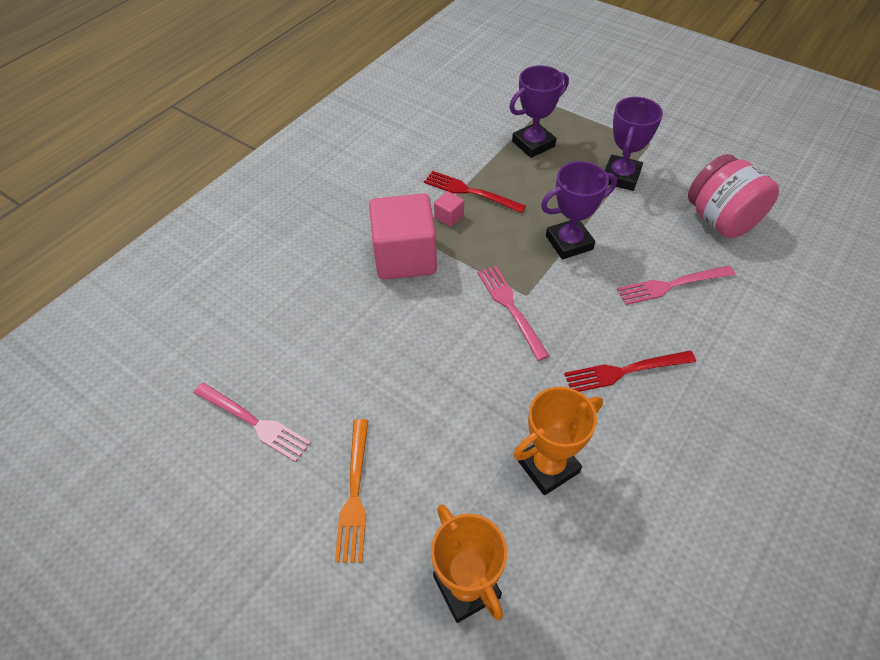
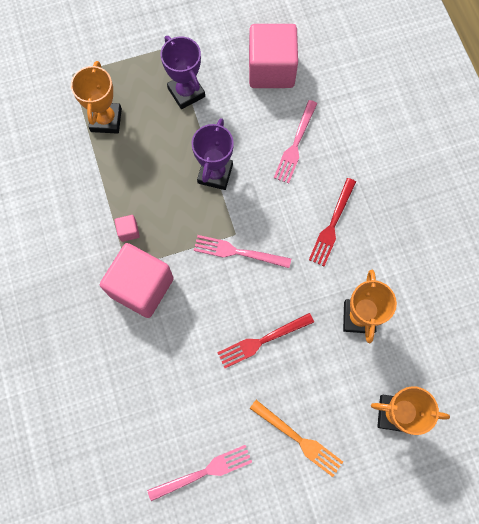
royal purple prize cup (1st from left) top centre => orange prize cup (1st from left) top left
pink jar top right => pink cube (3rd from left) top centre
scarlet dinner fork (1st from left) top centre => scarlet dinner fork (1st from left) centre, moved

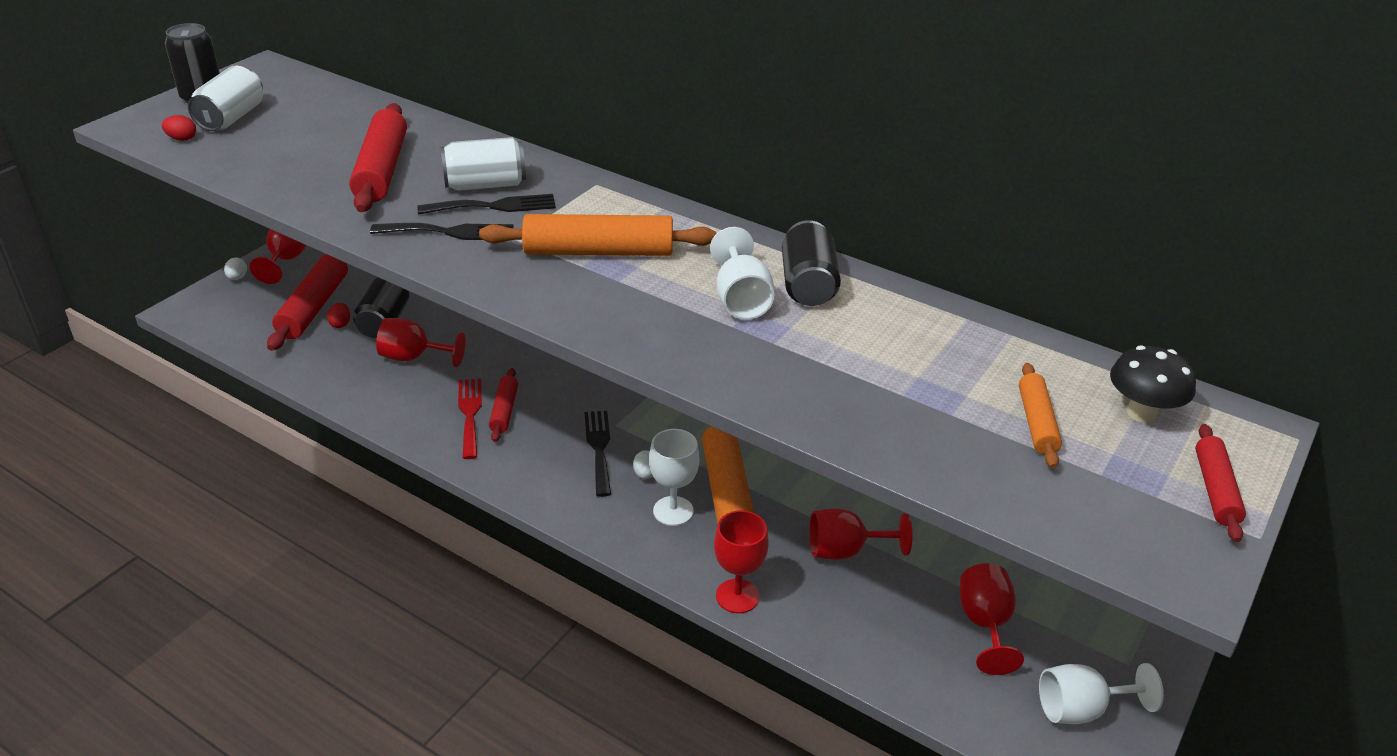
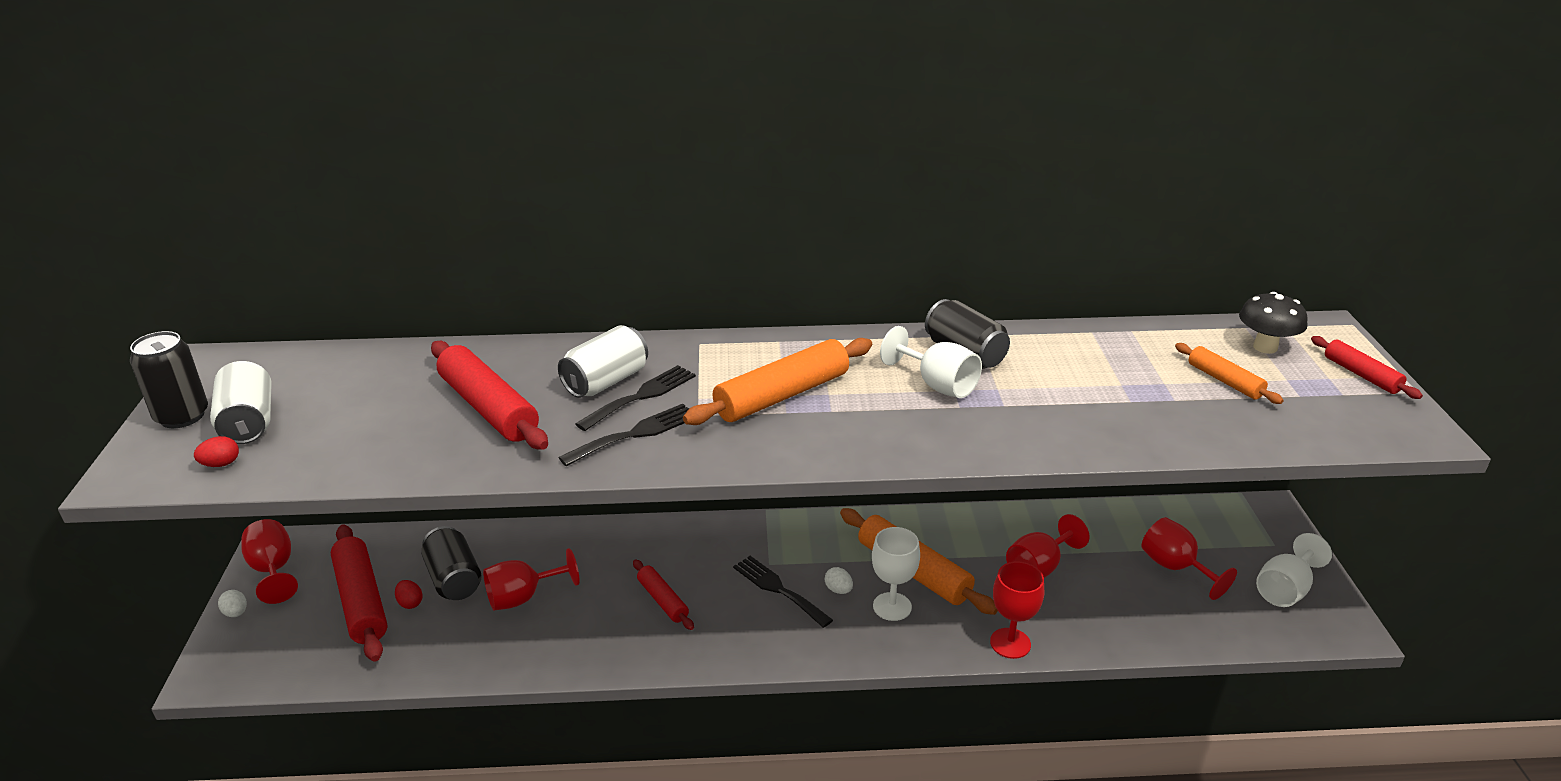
scarlet dinner fork centre => nothing

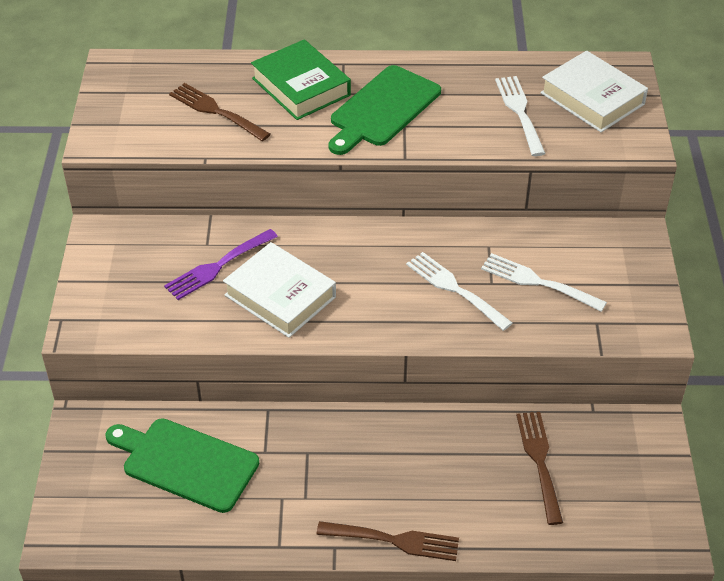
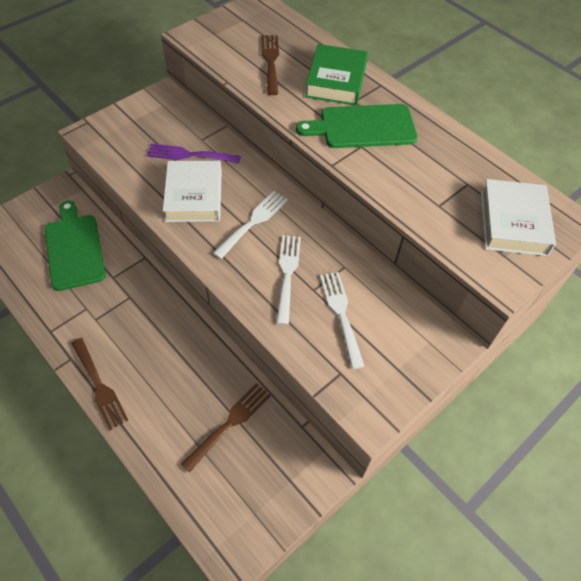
white dinner fork (2nd from left in the first image) top right => white dinner fork (1st from left) centre, moved

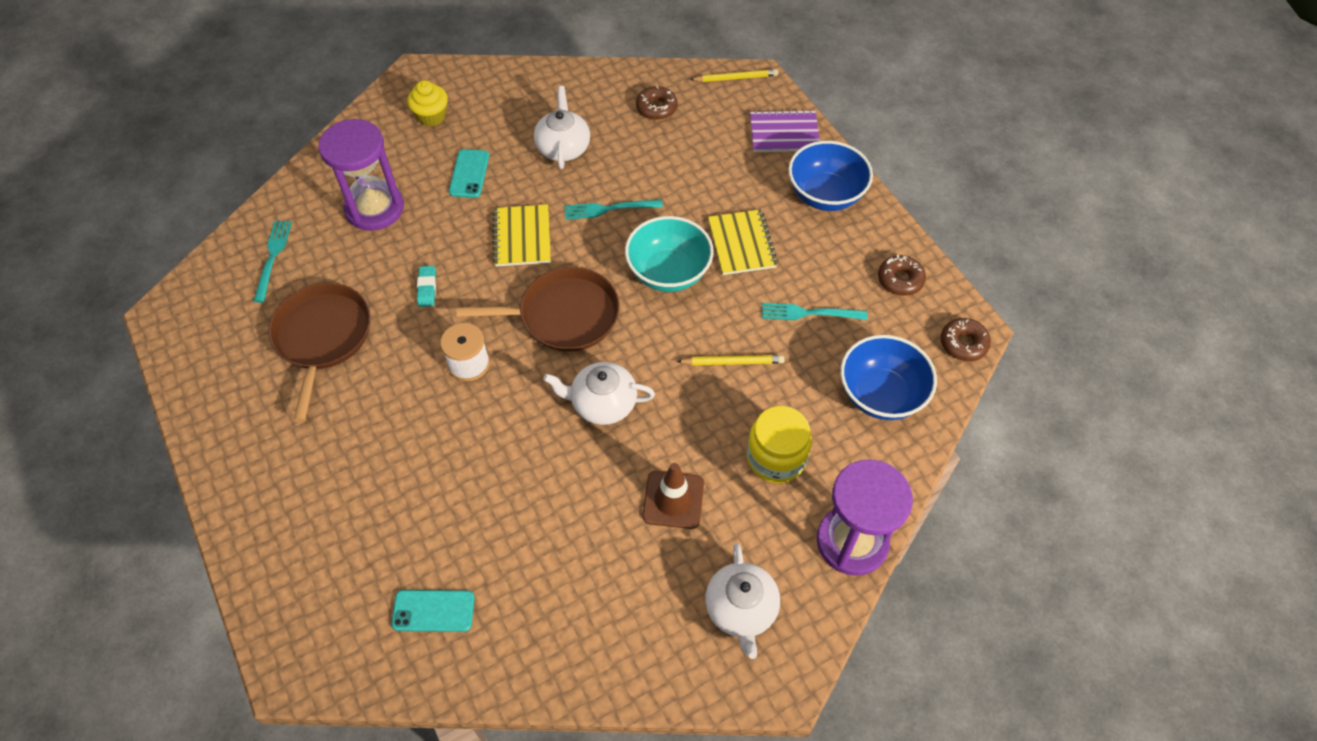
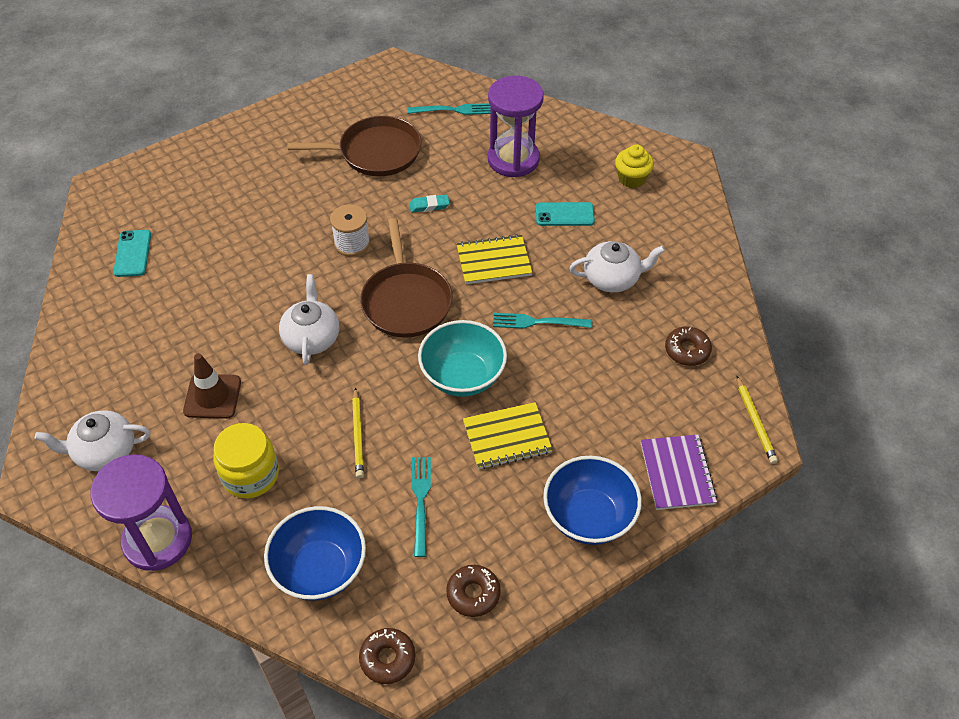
turquoise dinner fork (2nd from left in the first image) top centre => turquoise dinner fork (3rd from left) centre, 75 degrees counterclockwise

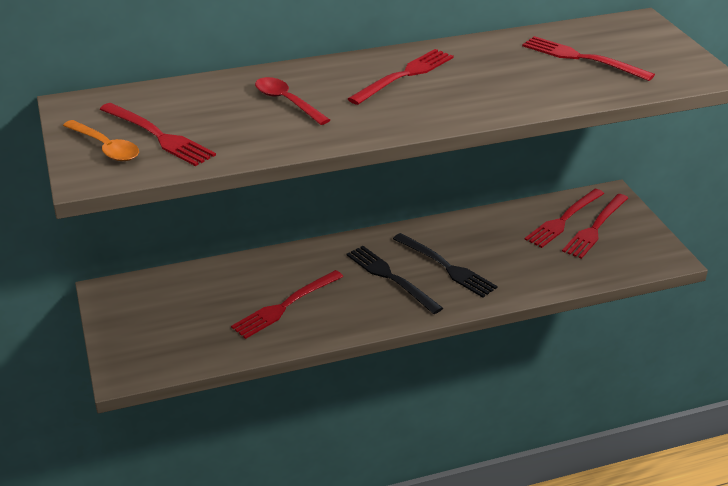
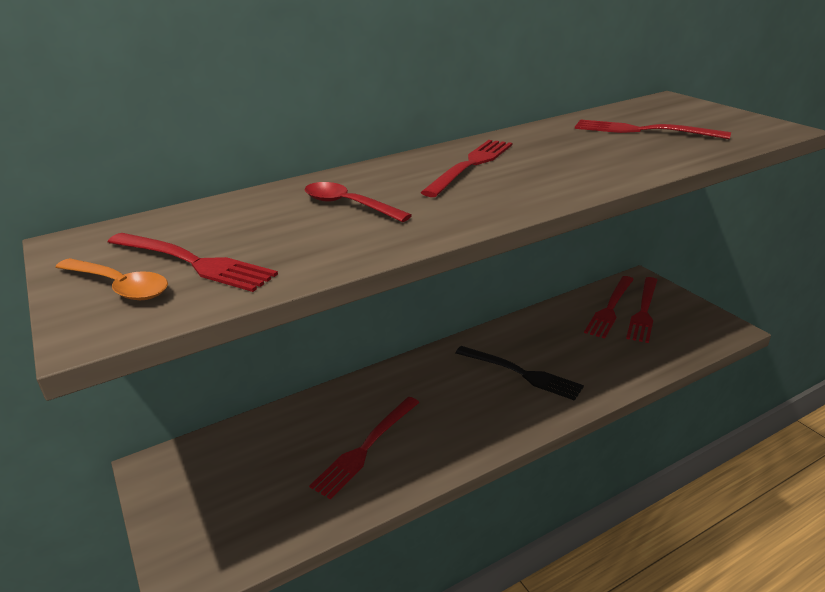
jet-black dinner fork (1st from left) centre => nothing

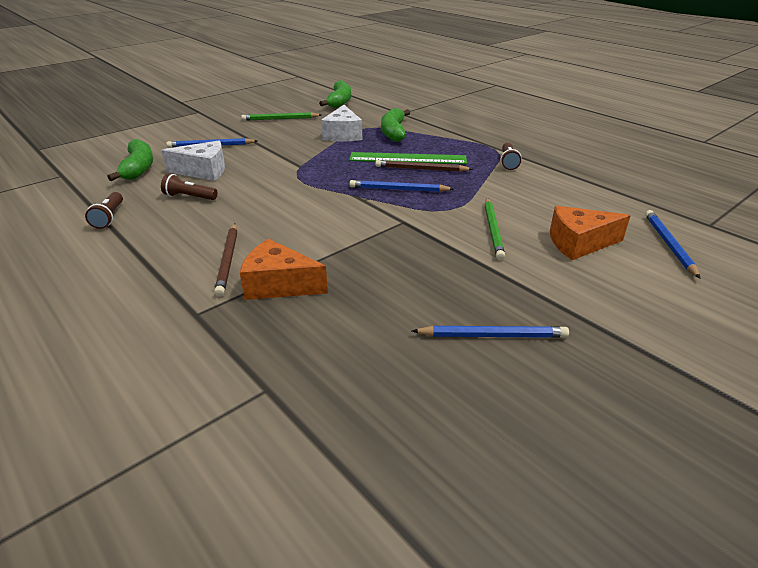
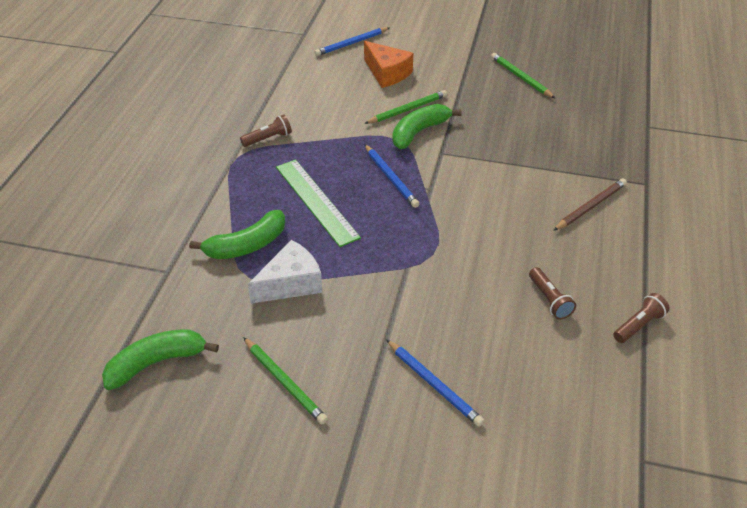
emerald banana (1st from left in the first image) top left => emerald banana (3rd from left) top centre, moved
white piece of cheese (1st from left) top left => nothing
brown lead pencil (2nd from left) top centre => nothing
orange piece of cheese (1st from left) centre => nothing
blue lead pencil (3rd from left) centre => emerald lead pencil (3rd from left) top right

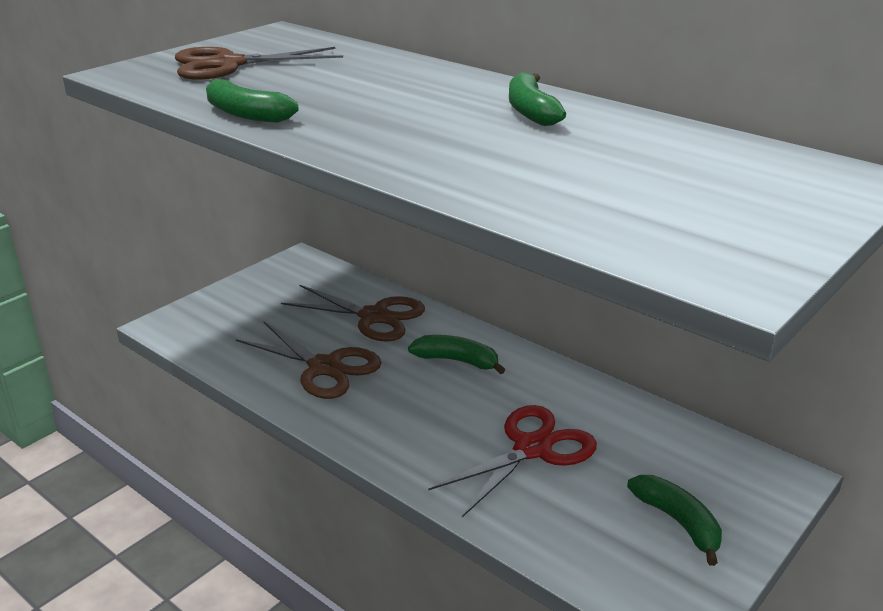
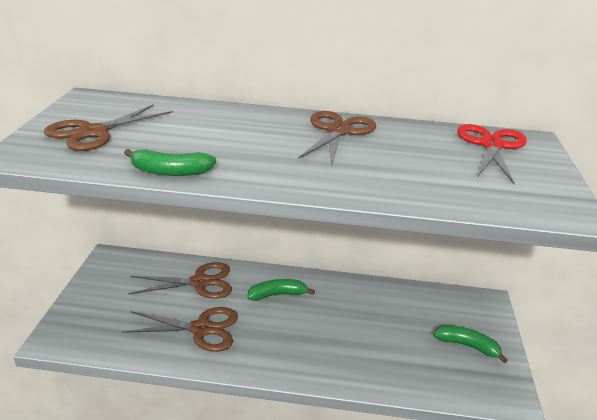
emerald banana (3rd from left) top centre => brown pair of scissors (4th from left) top centre
scarlet pair of scissors bottom centre => scarlet pair of scissors middle right, moved

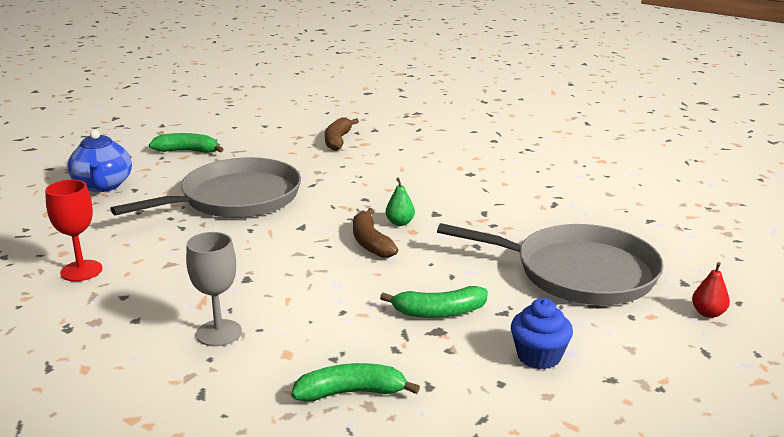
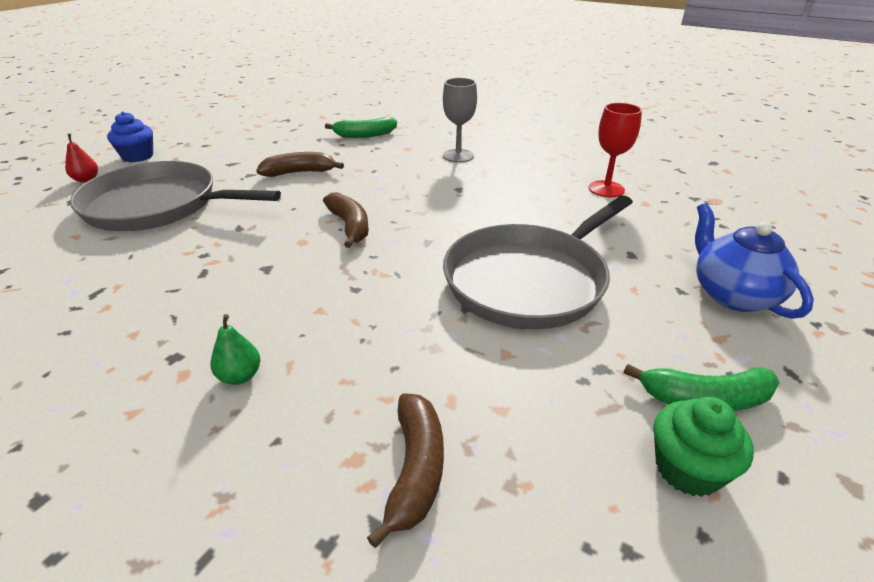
emerald pear centre => emerald pear middle left, moved
emerald banana (3rd from left) bottom centre => brown banana (1st from left) top centre
blue fairy cake bottom right => blue fairy cake top left, moved
nothing => emerald fairy cake bottom right

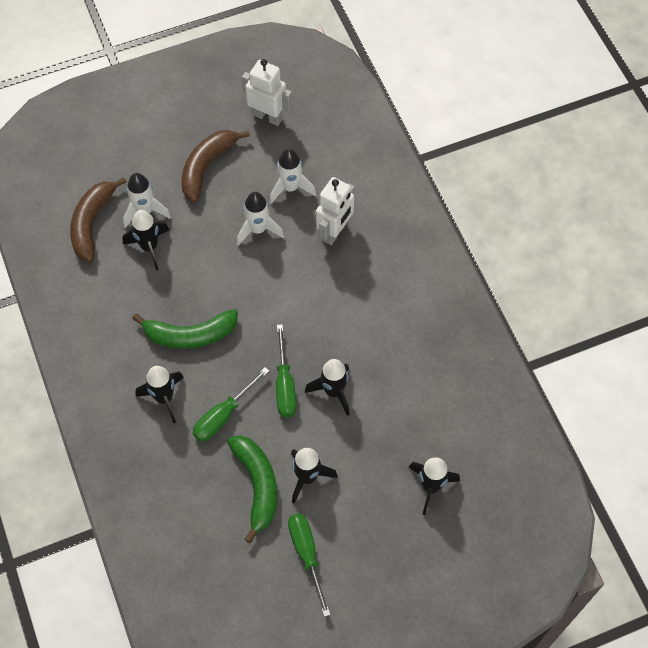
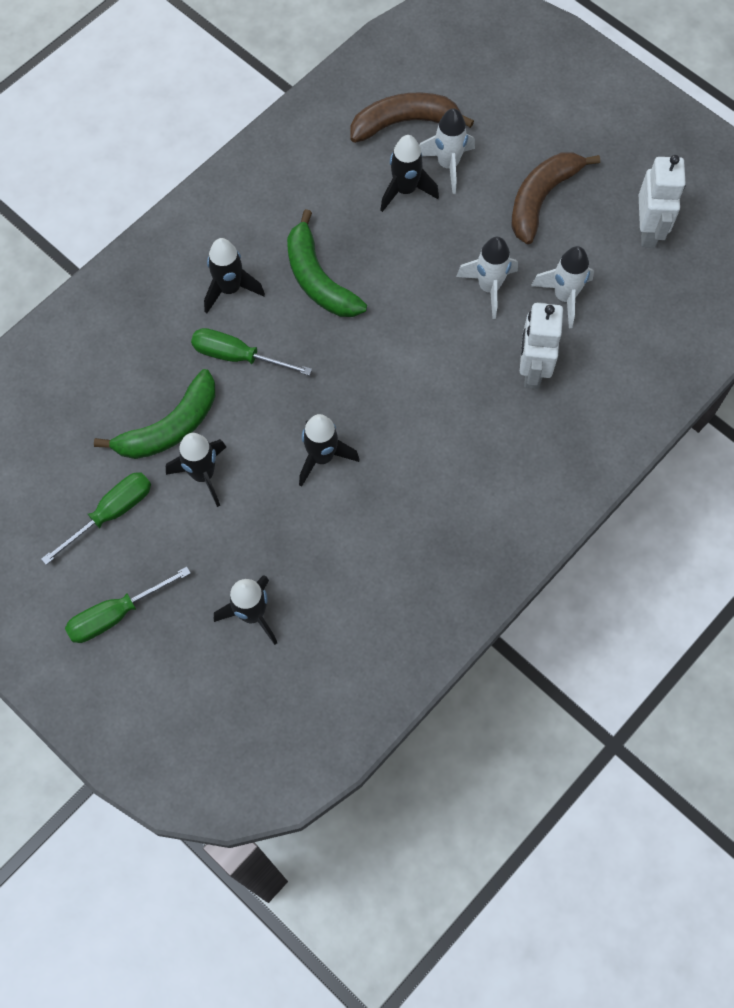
brown banana (2nd from left) top left => brown banana (2nd from left) top right, 60 degrees counterclockwise
white robot (2nd from left in the first image) top centre => white robot (1st from left) middle right, 90 degrees clockwise
emerald hand screwdriver (2nd from left) centre => emerald hand screwdriver (2nd from left) middle left, moved

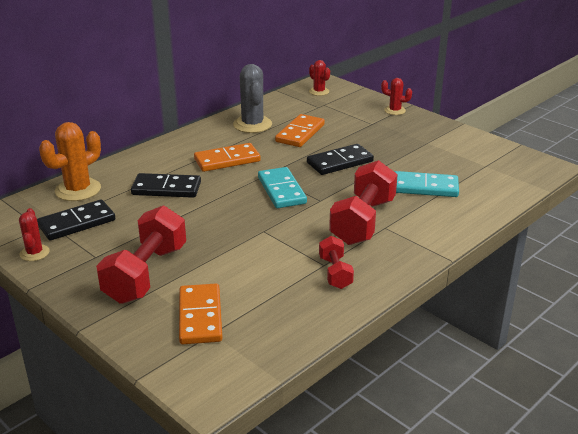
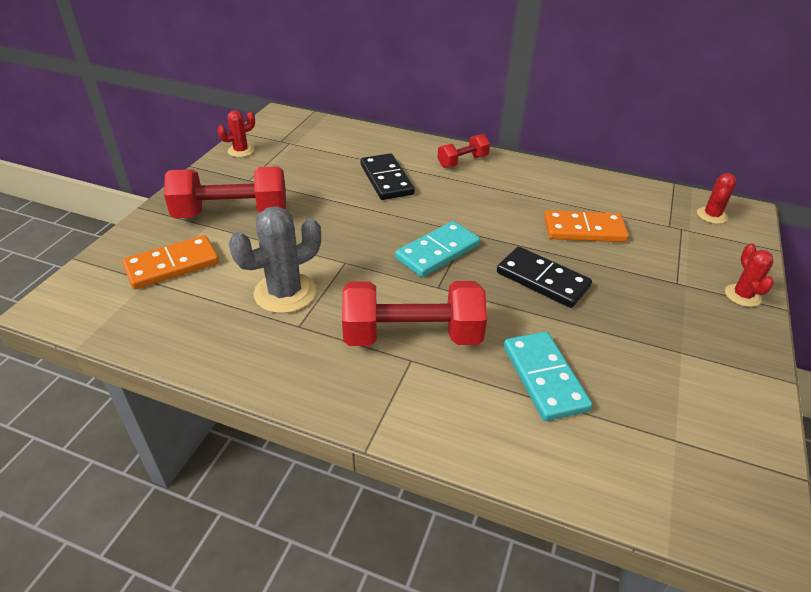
grey prickly plant top centre => grey prickly plant centre, moved
orange prickly plant middle left => nothing
orange domino tile (2nd from left) centre => nothing
jet-black domino tile (1st from left) middle left => nothing
scarlet hand weight (2nd from left in the first image) centre => scarlet hand weight (3rd from left) top centre, moved

